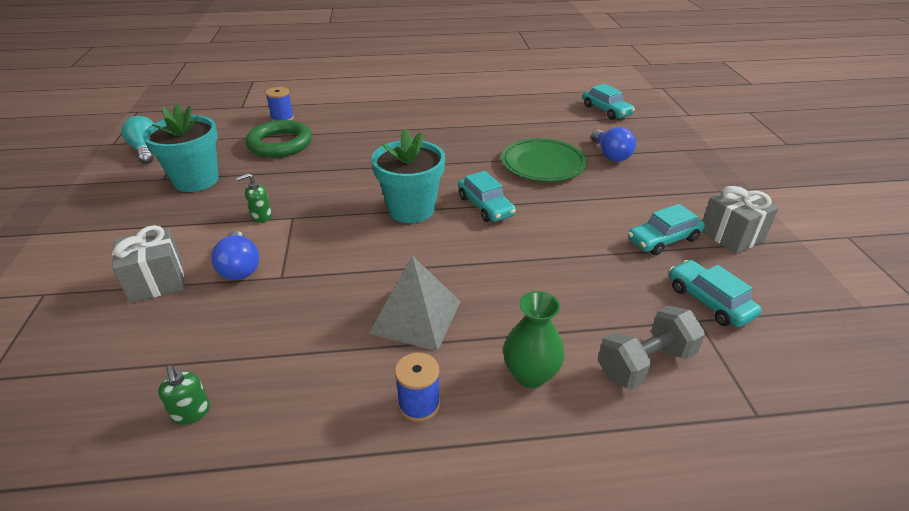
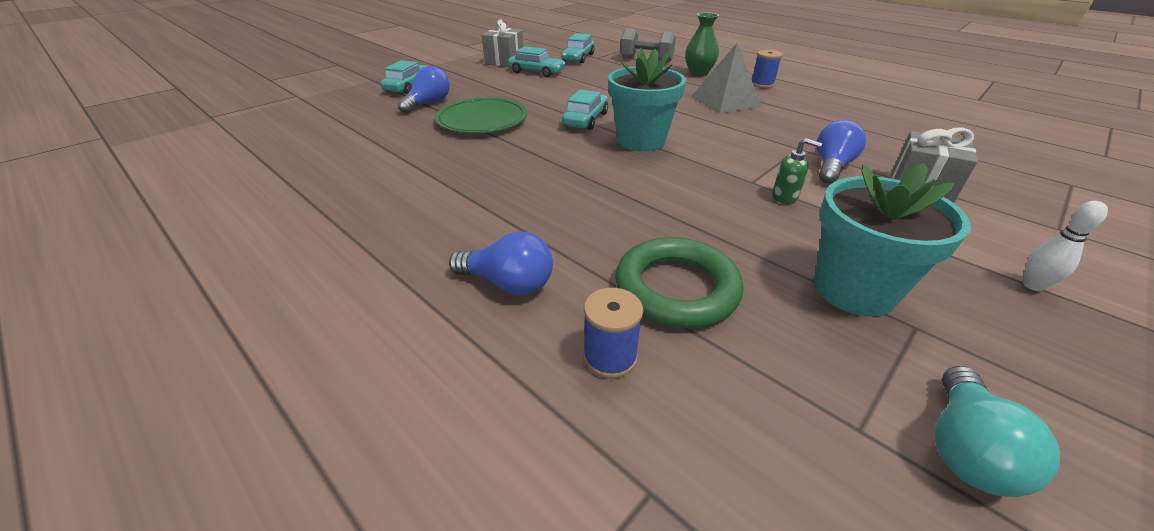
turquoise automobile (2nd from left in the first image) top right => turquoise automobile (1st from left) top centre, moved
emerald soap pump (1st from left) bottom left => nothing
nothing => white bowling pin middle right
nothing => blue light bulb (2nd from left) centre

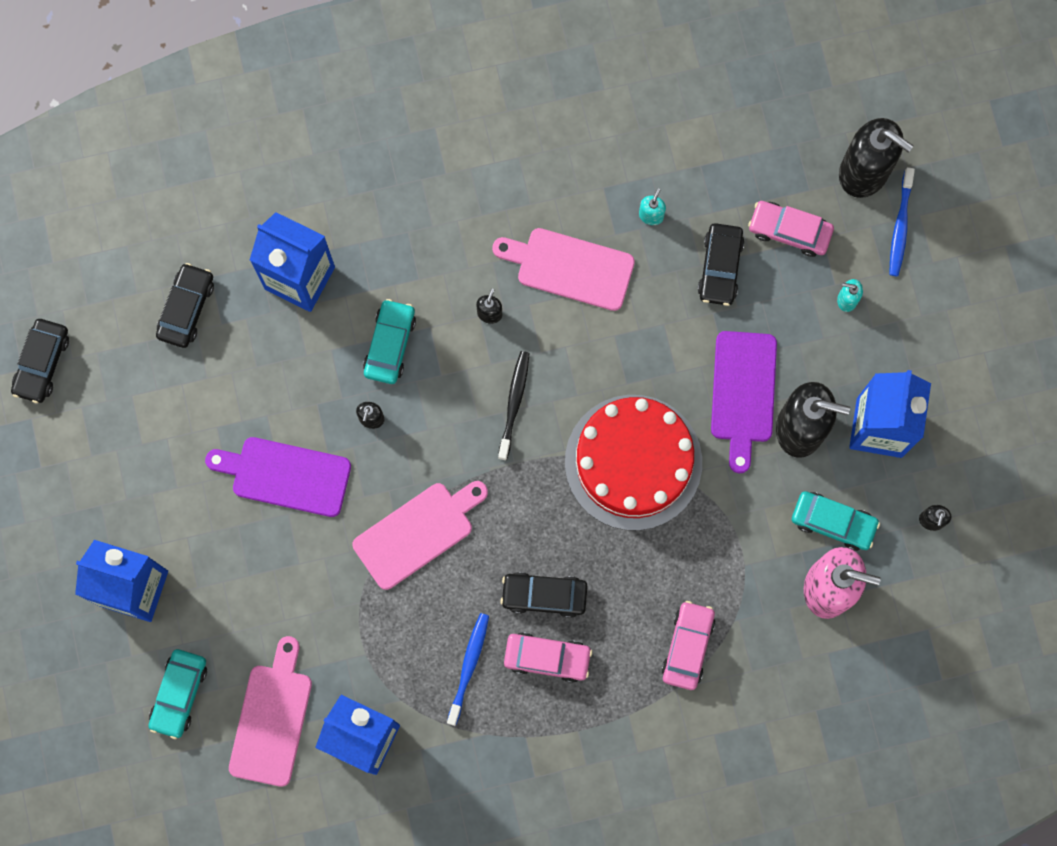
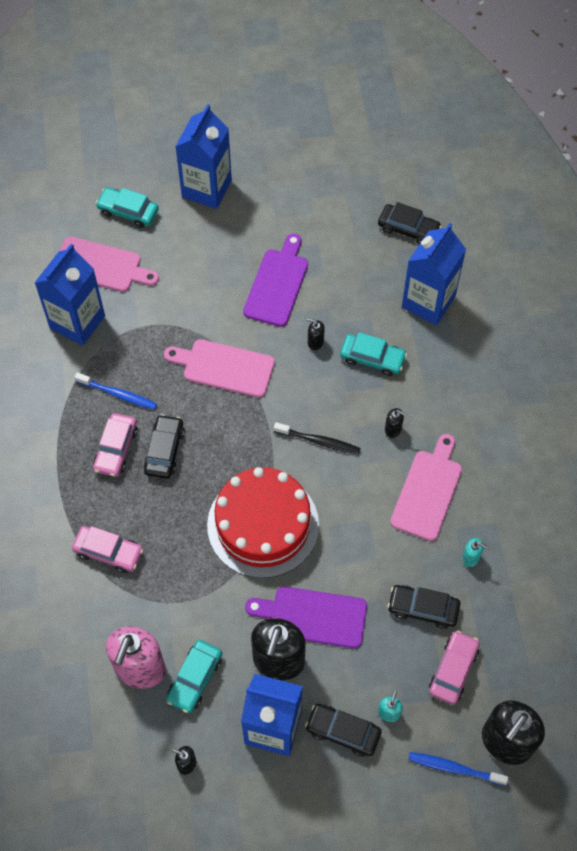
jet-black automobile (1st from left in the first image) middle left => jet-black automobile (2nd from left) bottom centre, moved
pink bread board (2nd from left) centre, 135 degrees clockwise

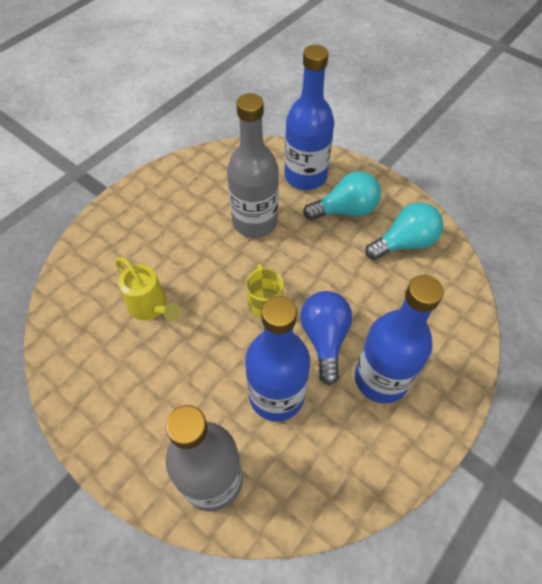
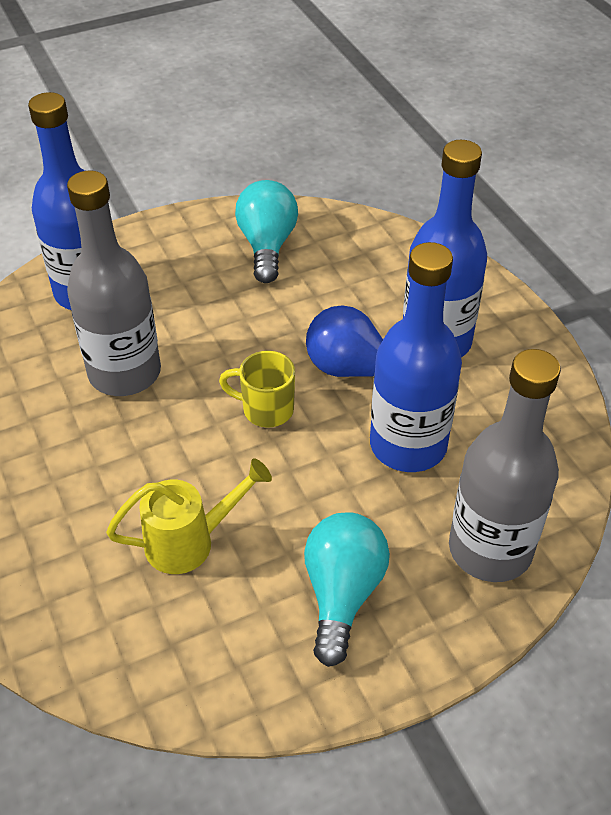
turquoise light bulb (1st from left in the first image) centre => turquoise light bulb (2nd from left) bottom centre, moved

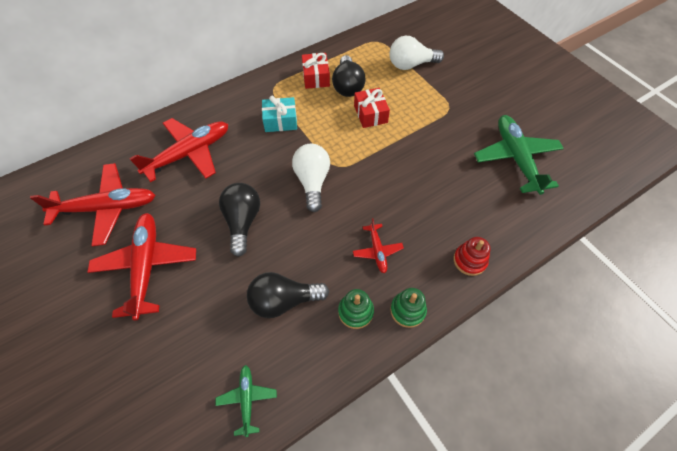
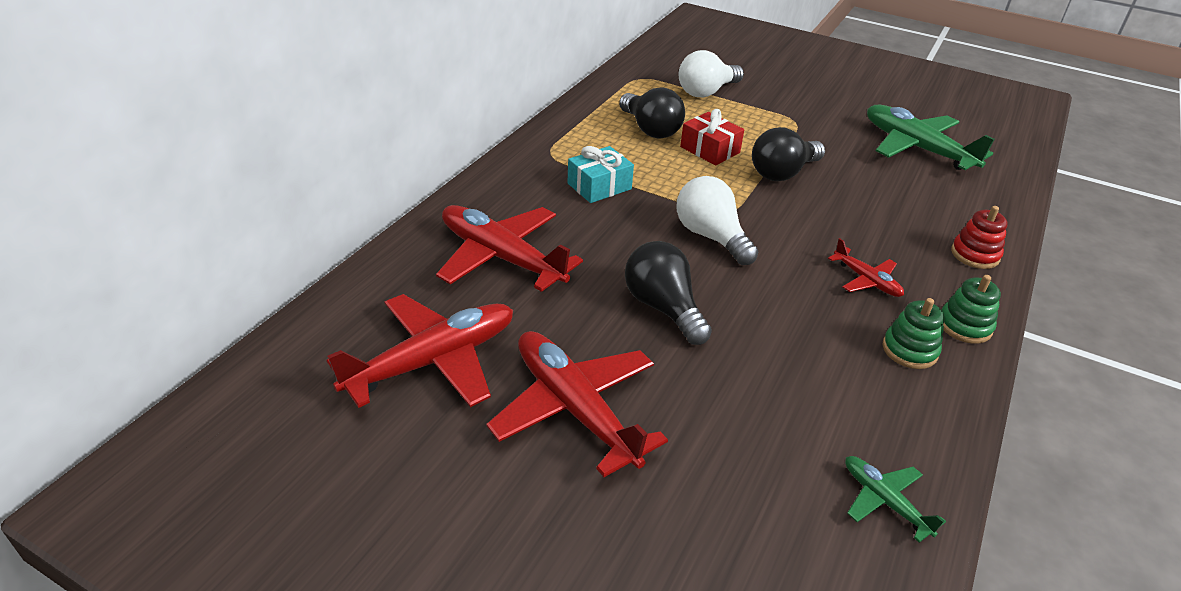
scarlet wrapped gift (1st from left) top centre => nothing
scarlet toy plane (3rd from left in the first image) top left => scarlet toy plane (2nd from left) centre, 75 degrees counterclockwise
jet-black light bulb (2nd from left in the first image) centre => jet-black light bulb (3rd from left) top right, moved

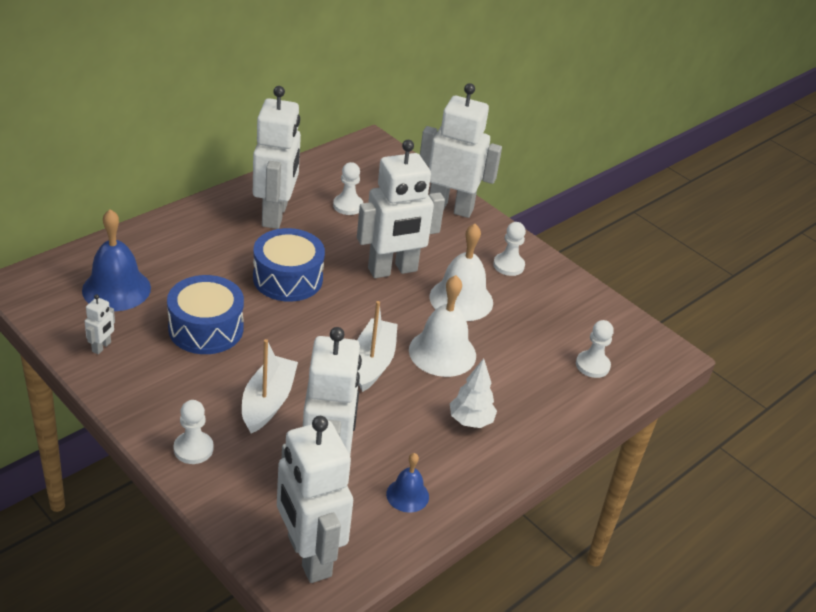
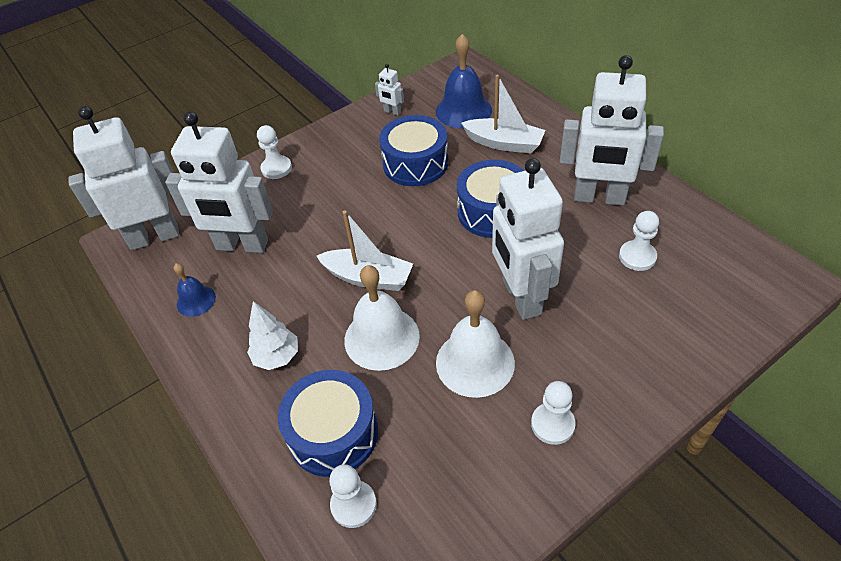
white robot (6th from left) top centre => nothing
white sailboat (1st from left in the first image) middle left => white sailboat (2nd from left) top centre, moved
nothing => blue toy drum (1st from left) bottom centre

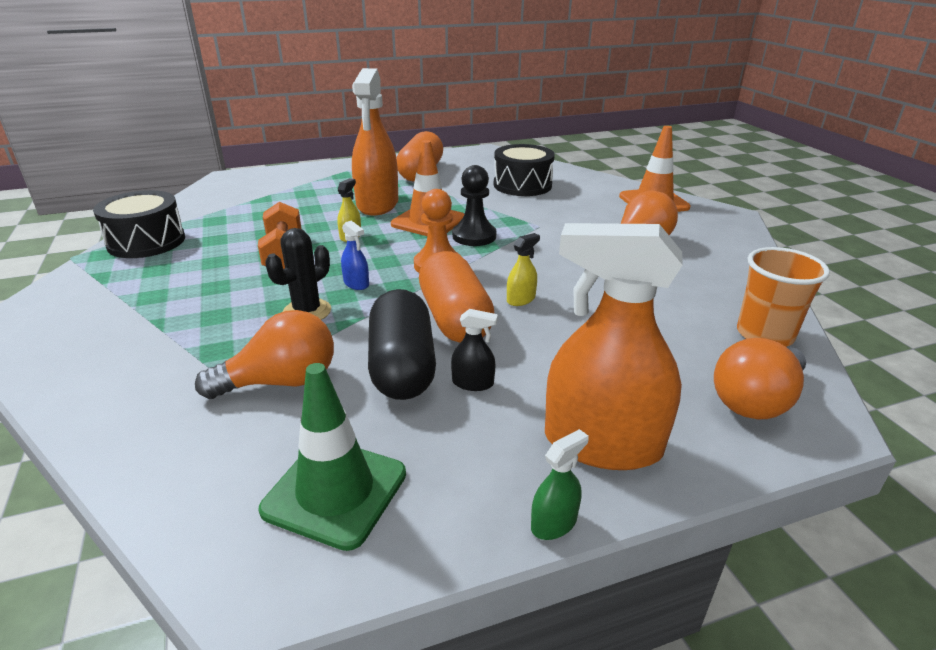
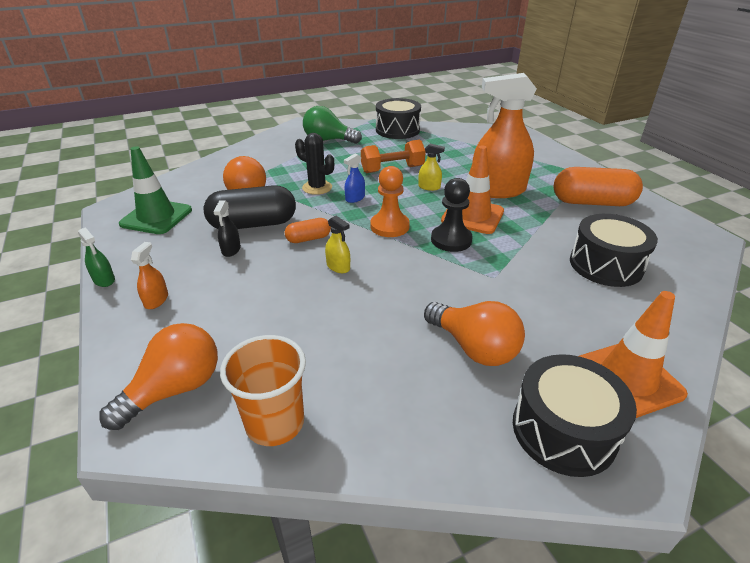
orange spray bottle (2nd from left in the first image) centre => orange spray bottle (1st from left) middle left, x0.40
orange capsule (2nd from left in the first image) centre => orange capsule (1st from left) centre, x0.50
orange light bulb (3rd from left in the first image) middle right => orange light bulb (1st from left) bottom left, 90 degrees clockwise
nothing => emerald light bulb top centre
nothing => jet-black toy drum (2nd from left) bottom right

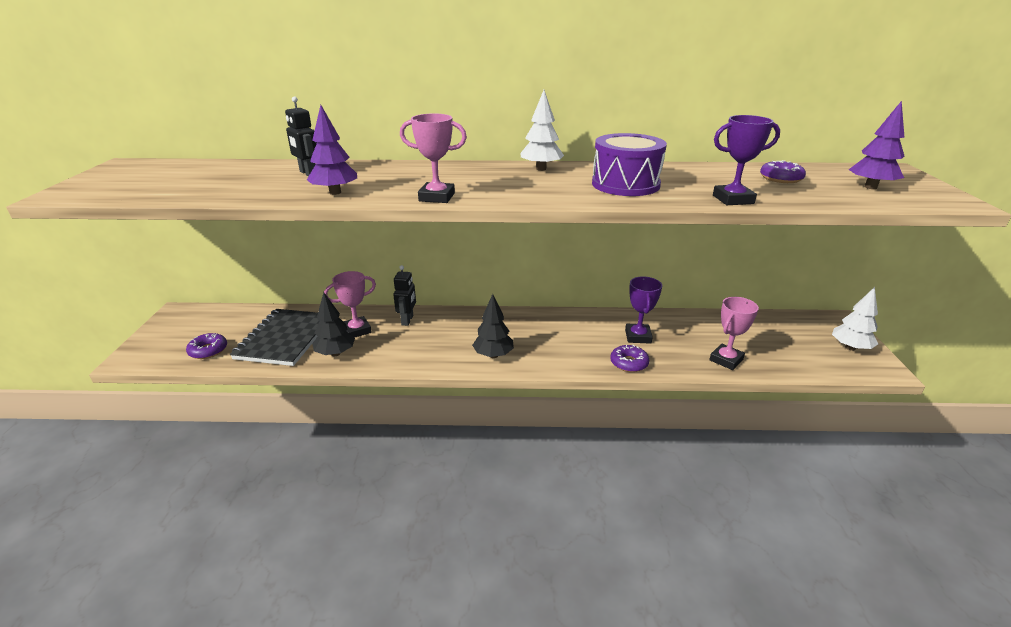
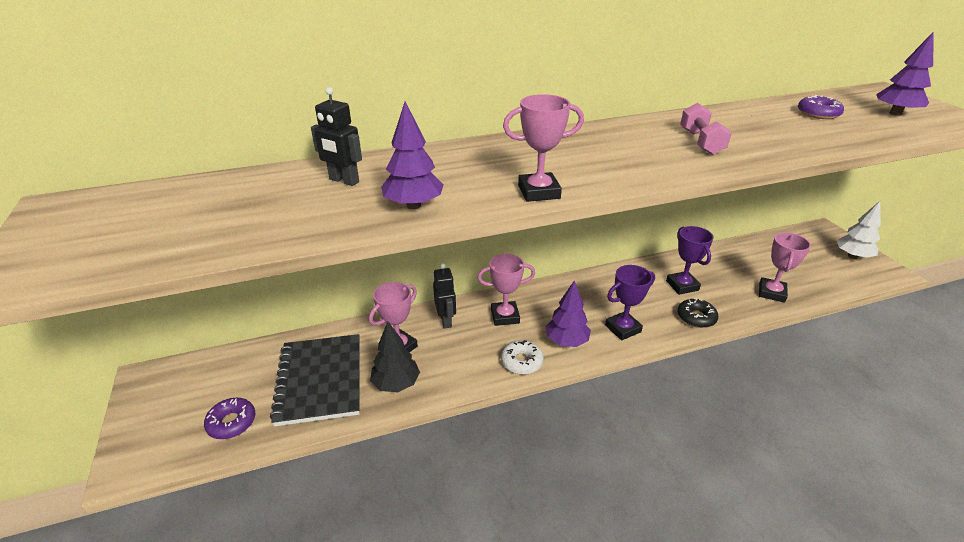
white toy tree (1st from left) top centre => nothing
royal purple prize cup (2nd from left in the first image) top right => royal purple prize cup (1st from left) centre, moved
royal purple toy drum top centre => pink hand weight top right
jet-black toy tree (2nd from left) centre => royal purple toy tree (2nd from left) centre
royal purple donut (2nd from left) centre => jet-black donut middle right
nothing => pink prize cup (2nd from left) centre
nothing => white donut centre

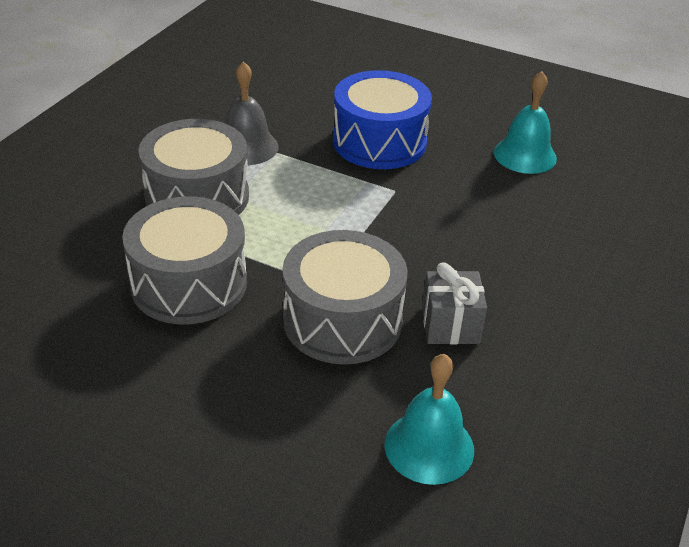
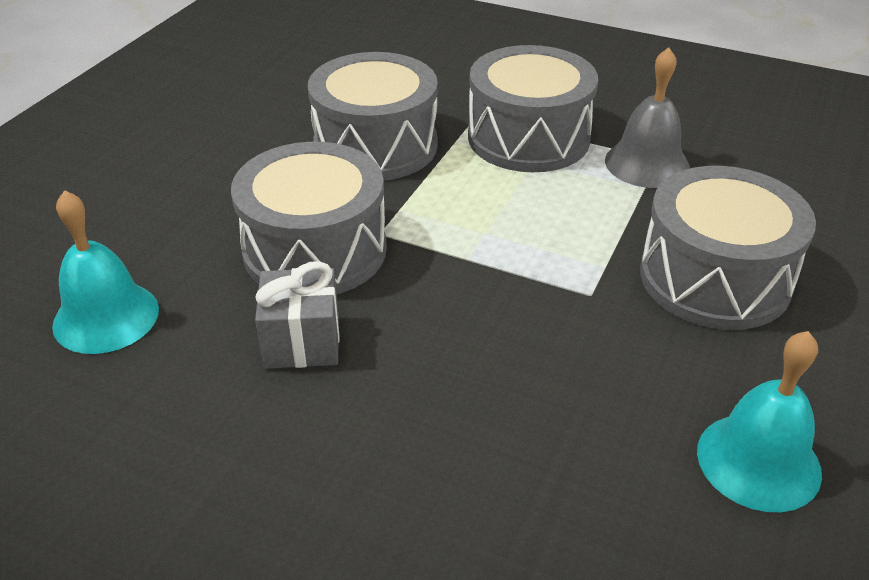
blue toy drum top centre => grey toy drum (4th from left) middle right

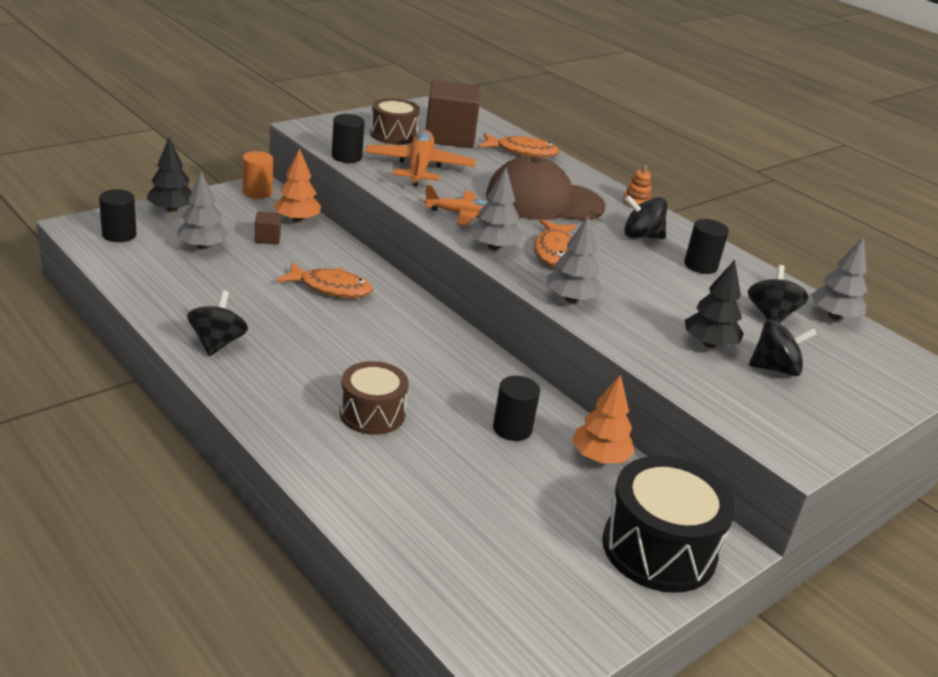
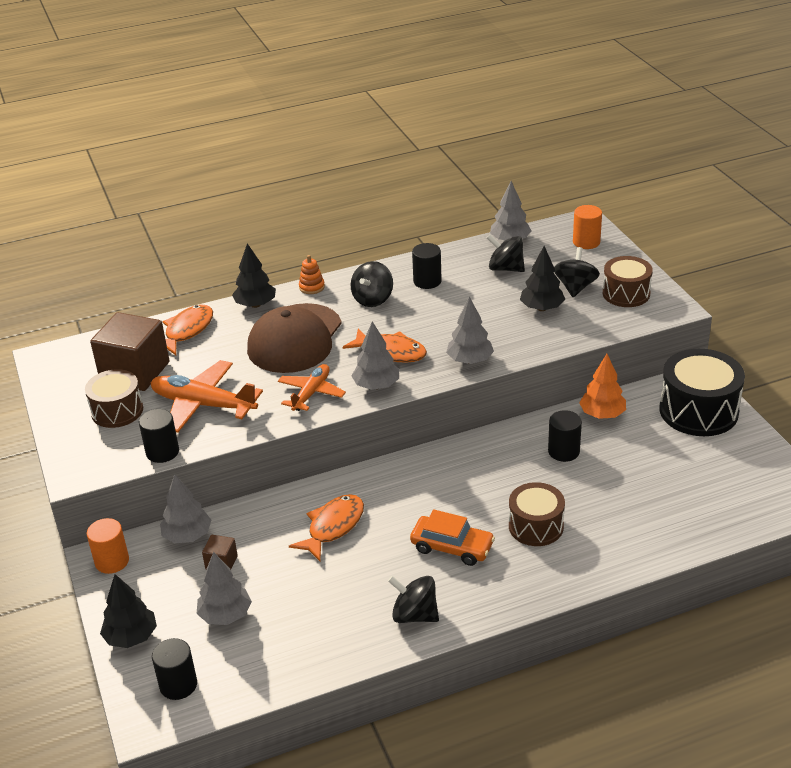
orange toy tree (1st from left) top left => grey toy tree (1st from left) middle left
nothing => orange cylinder (2nd from left) top right
nothing => jet-black toy tree (2nd from left) middle left
nothing => brown toy drum (3rd from left) middle right
nothing => orange automobile bottom centre

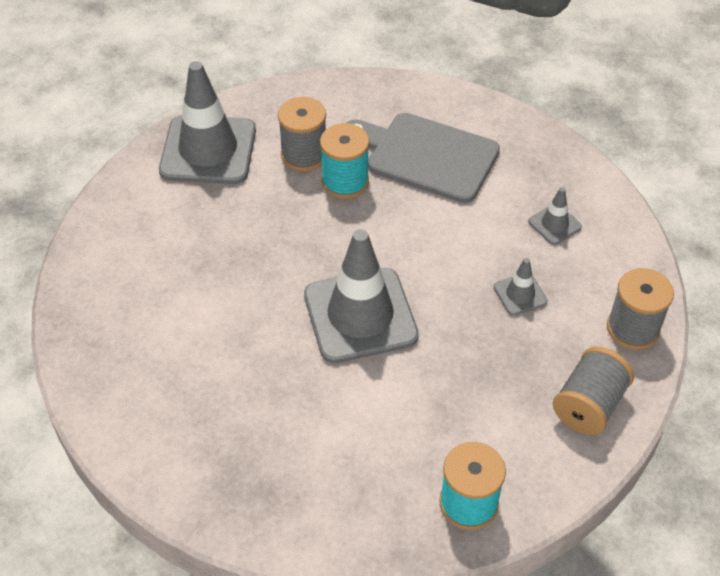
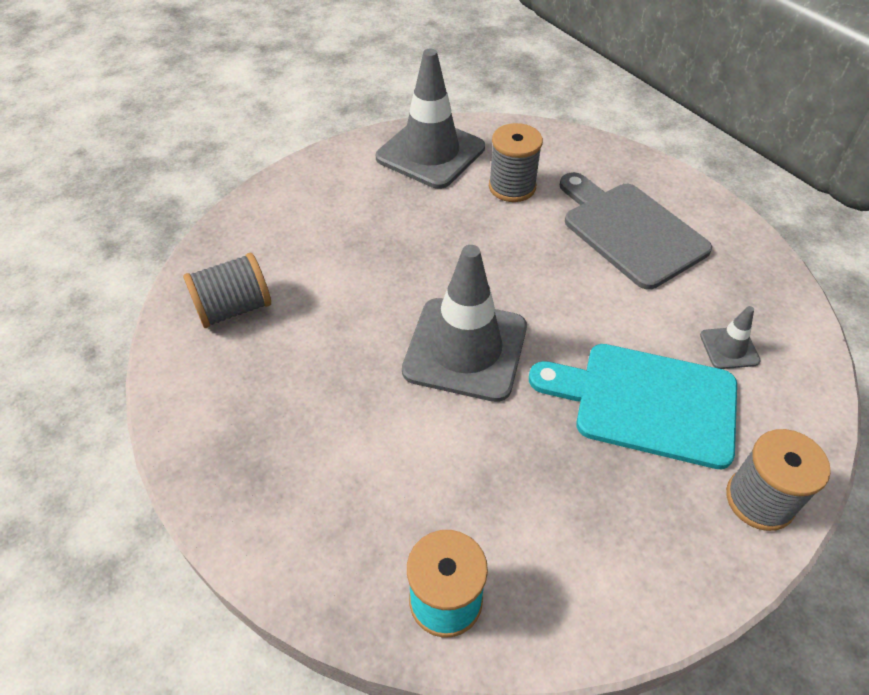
turquoise bobbin (1st from left) top centre => nothing
grey road cone (3rd from left) middle right => turquoise bread board middle right
grey bobbin (2nd from left in the first image) bottom right => grey bobbin (1st from left) middle left, moved

